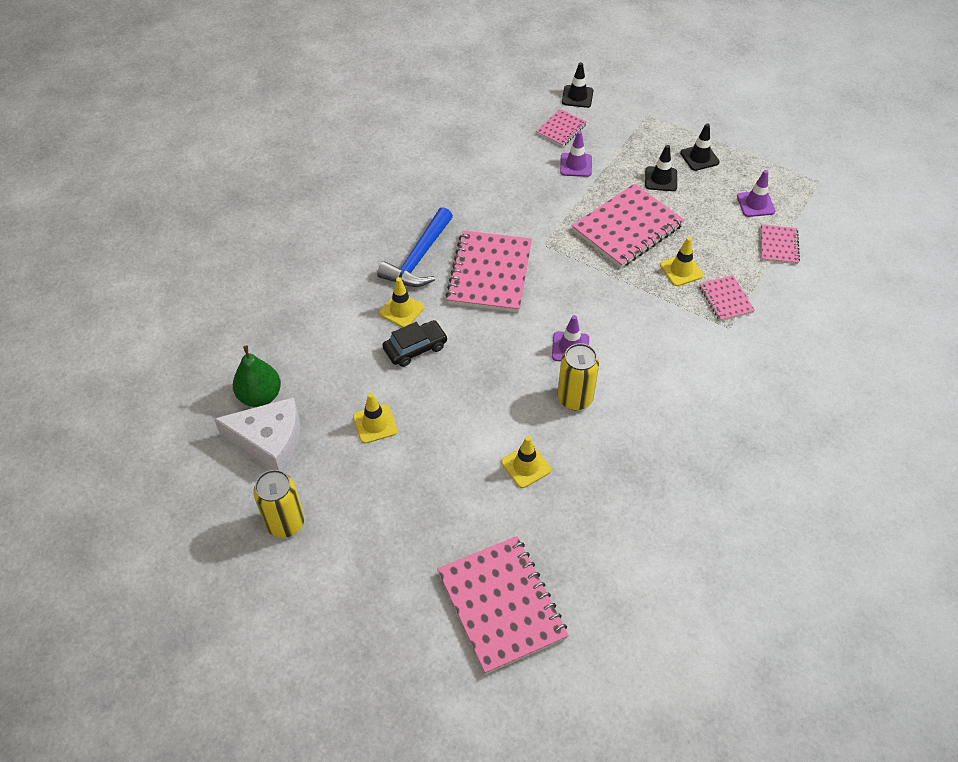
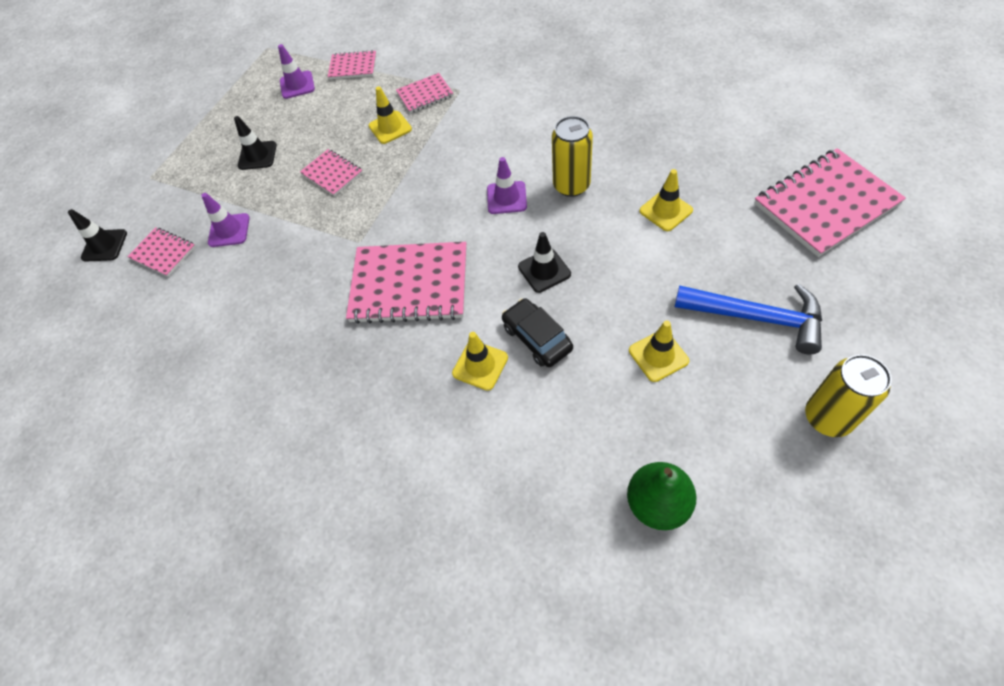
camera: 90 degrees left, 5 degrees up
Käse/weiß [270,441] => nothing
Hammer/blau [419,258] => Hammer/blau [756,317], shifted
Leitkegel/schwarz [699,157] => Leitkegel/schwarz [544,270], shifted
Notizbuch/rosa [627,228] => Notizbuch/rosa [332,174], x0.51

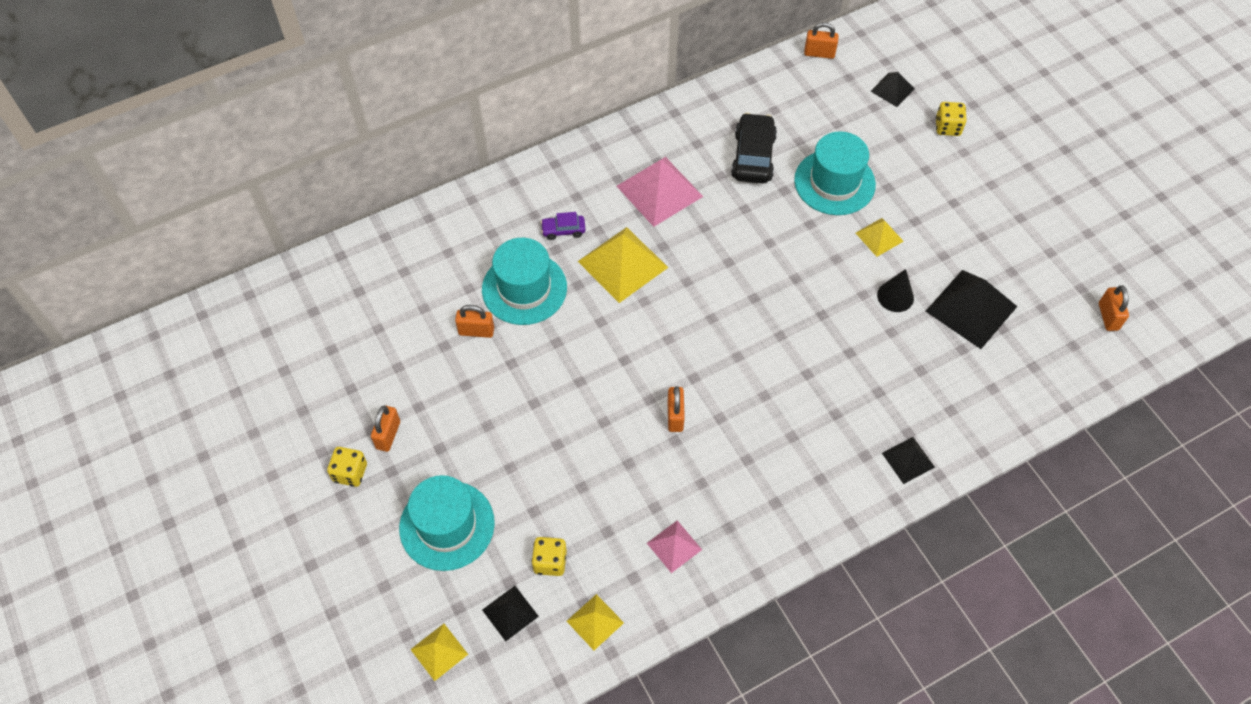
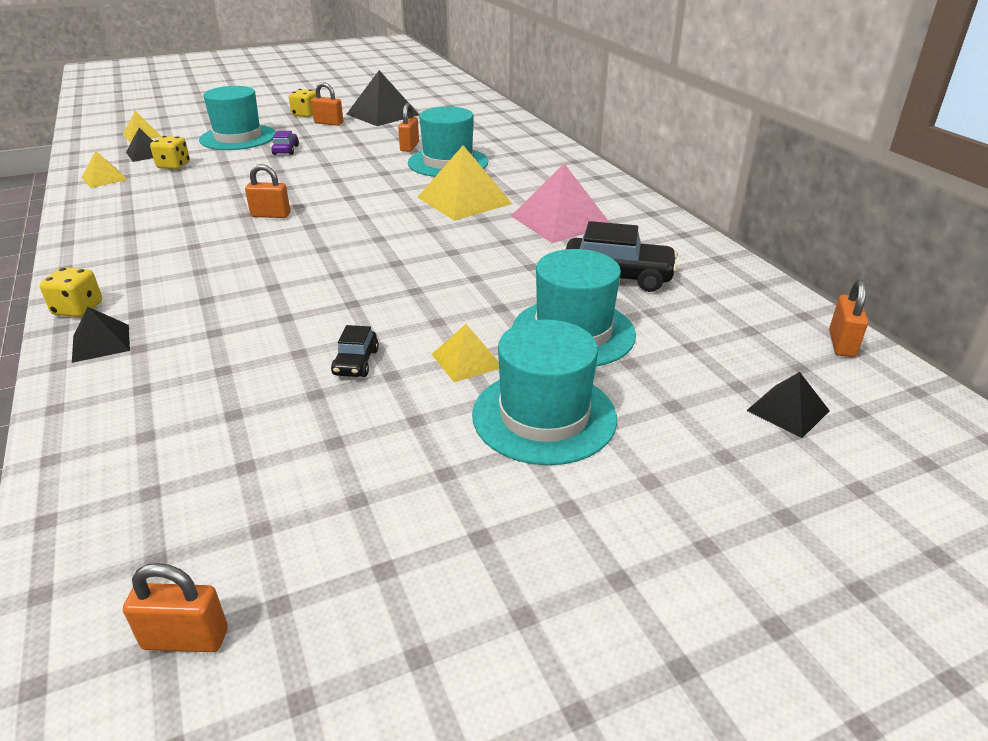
camera: 95 degrees right, 25 degrees down
Pyramide/rosa [674,546] => nothing
nothing => Hut/türkis [544,416]
Auto/lila [563,230] => Auto/lila [286,150], shifted
Pyramide/schwarz [971,308] => Pyramide/schwarz [382,114], shifted
Spielwürfel/gelb [947,127] => Spielwürfel/gelb [78,309], shifted
Kegel/schwarz [895,296] => Auto/schwarz [356,362]

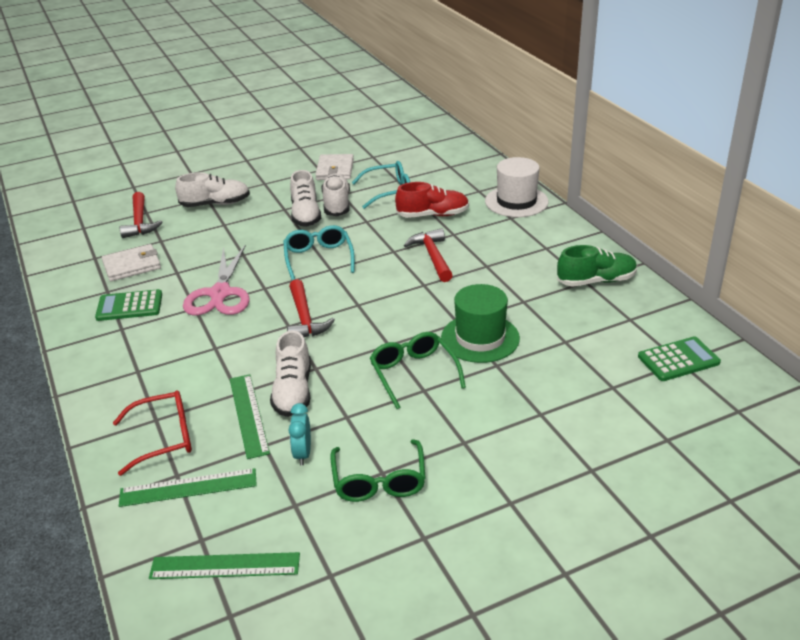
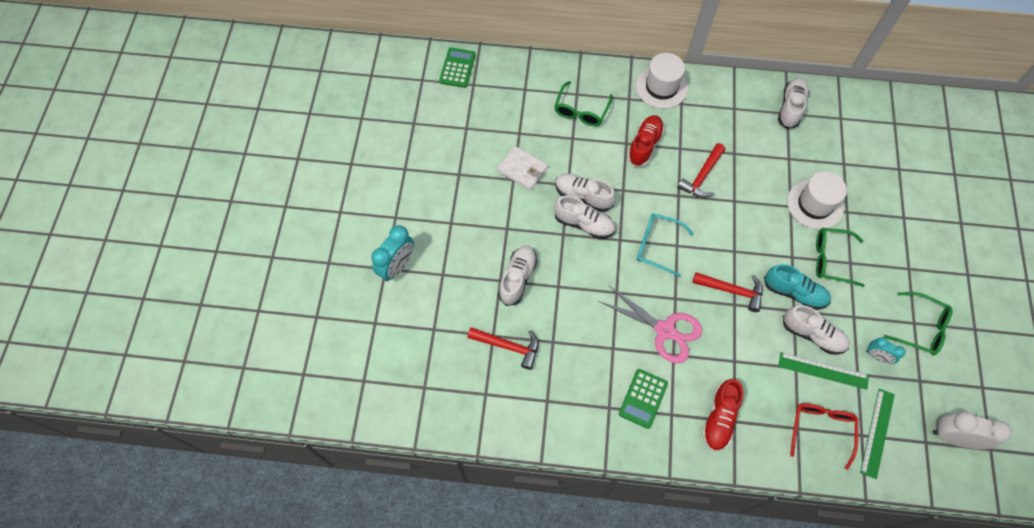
camera: 60 degrees left, 30 degrees up
Geldbörse/weiß [132,265] => nothing
Brille/türkis [389,191] => nothing
nothing => Wecker/türkis [397,266]
nothing => Brille/grün [581,110]
nothing => Schuh/rot [719,419]
nothing => Schuh/türkis [794,292]
Taschenrechner/grün [678,360] => Taschenrechner/grün [457,68], shifted
Lineal/grün [225,566] => Wecker/weiß [953,437]
Hut/grün [480,338] => Hut/weiß [815,204]
Schuh/grün [596,281] => Schuh/weiß [791,107]
Hammer/rot [432,256] => Hammer/rot [702,176], 75 degrees counterclockwise

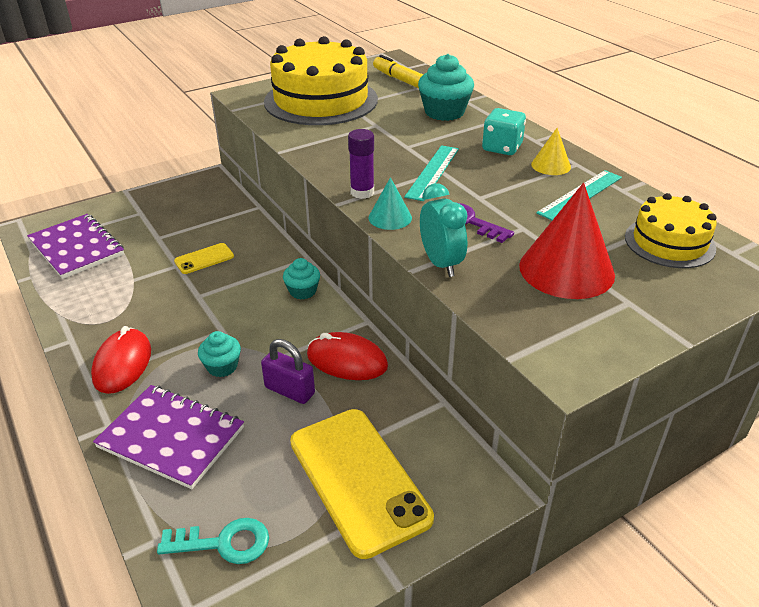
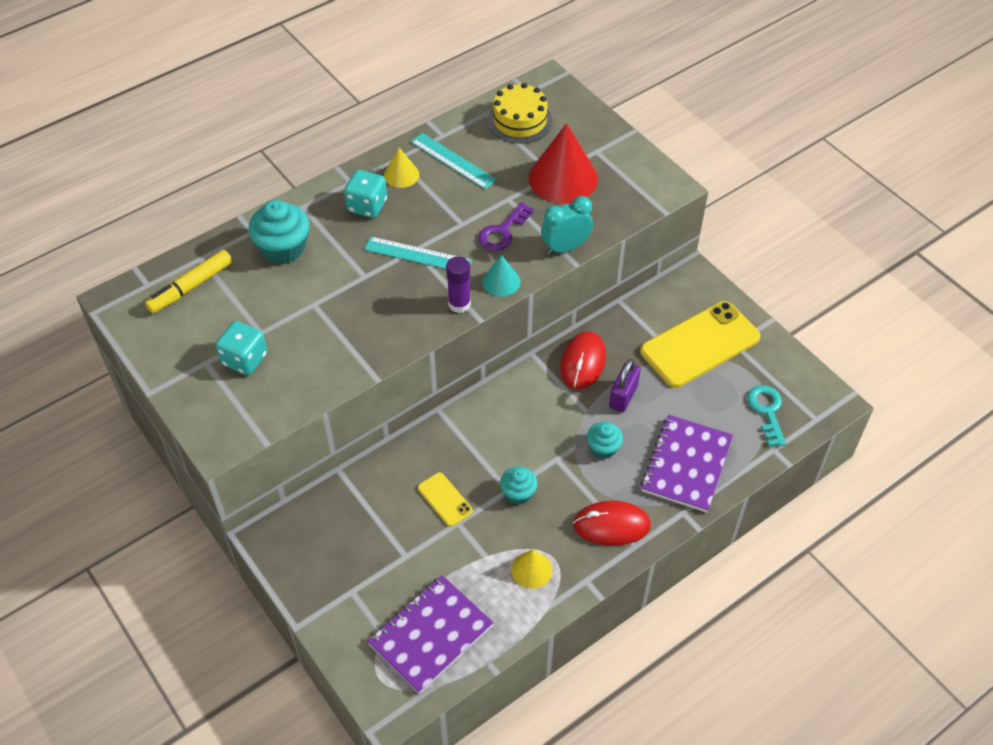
camera: 95 degrees left, 15 degrees up
nothing => Kegel/gelb [531,569]
Muffin/türkis [302,291] => Muffin/türkis [518,493], shifted
Kuchen/gelb [321,100] => Spielwürfel/türkis [244,359]

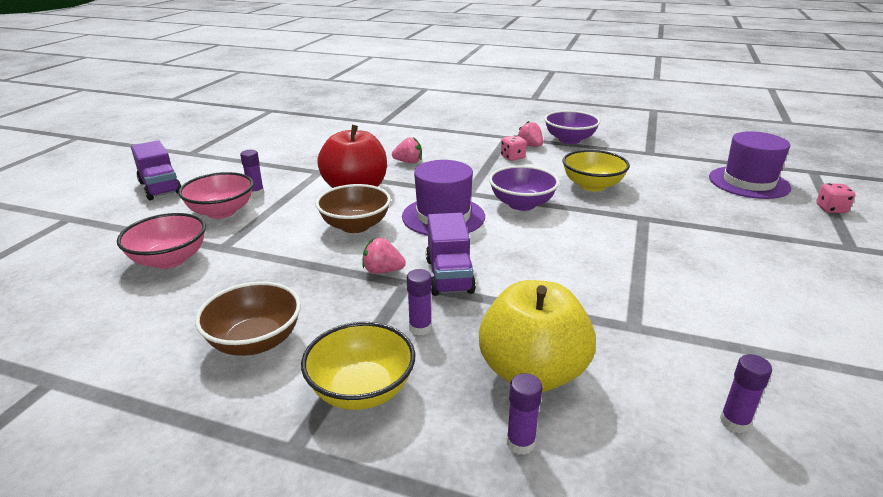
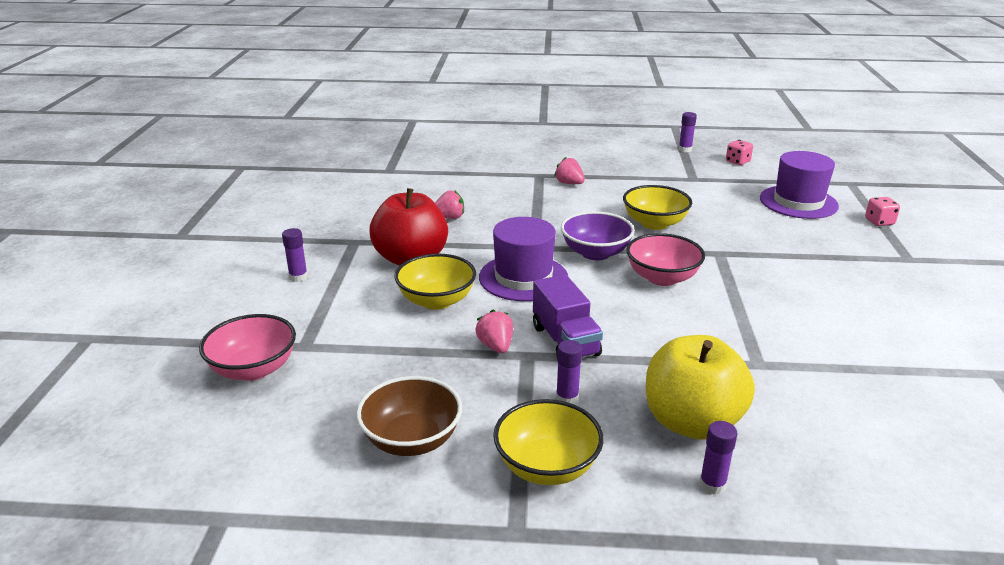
camera: 15 degrees left, 0 degrees up
Lastwagen/lila [160,188] => nothing
Schüssel/lila [569,140] => nothing
Schüssel/rosa [221,212] => Schüssel/rosa [662,278], shifted
Spielwürfel/rosa [512,157] => Spielwürfel/rosa [737,162], shifted
Klebestift/lila [734,422] => Klebestift/lila [685,149], shifted
Schüssel/braun [355,226] => Schüssel/gelb [436,301]
Erdbeere/rosa [382,271] => Erdbeere/rosa [495,346], 75 degrees clockwise

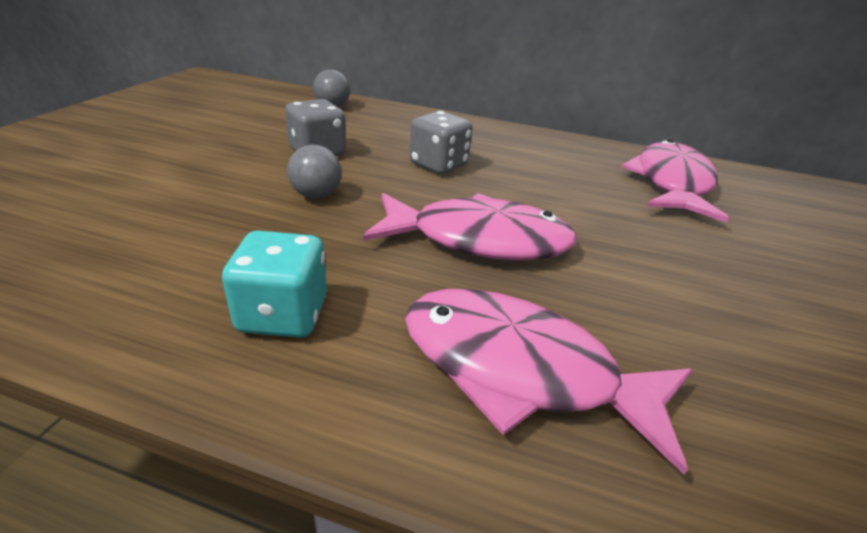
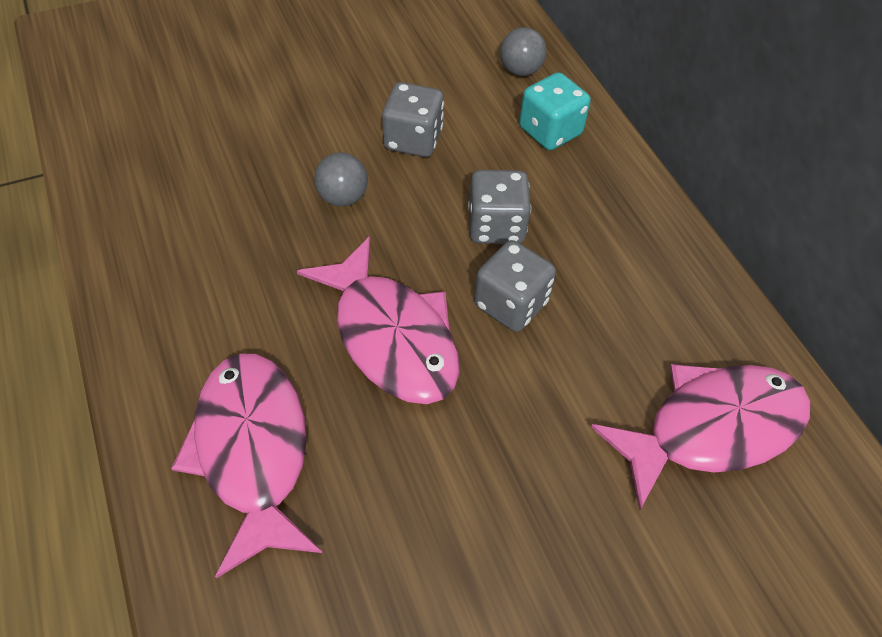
camera: 50 degrees right, 20 degrees up
nothing => Spielwürfel/grau [511,304]
Spielwürfel/türkis [283,314] => Spielwürfel/türkis [550,131], shifted

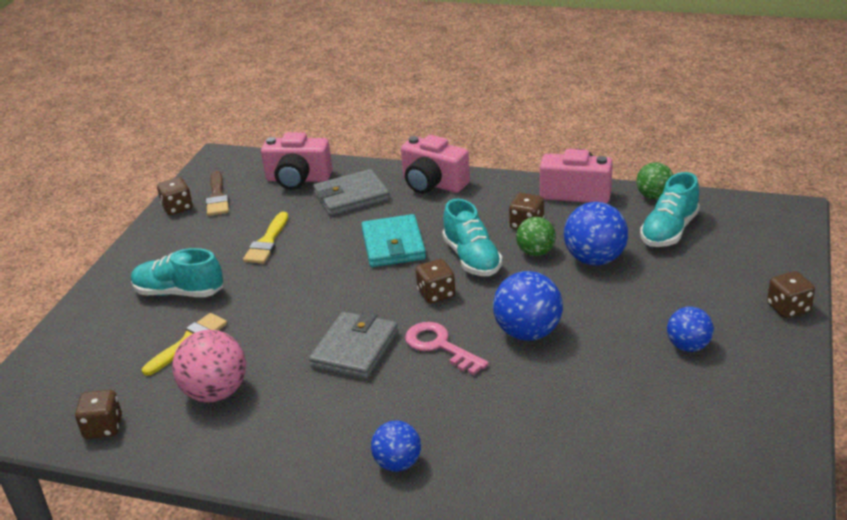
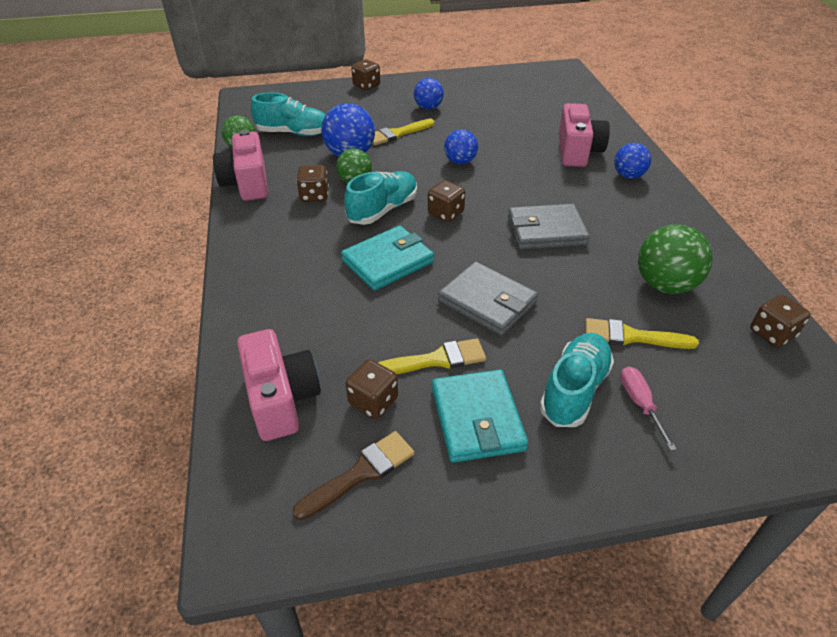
camera: 120 degrees left, 10 degrees up
Schlüssel/rosa [440,346] => nothing
nothing => Pinsel/gelb [397,134]
nothing => Geldbörse/türkis [477,418]
nothing => Schraubenzieher/rosa [640,404]
Spielwürfel/braun [177,208] => Spielwürfel/braun [373,401], shifted
Geldbörse/grau [351,197] => Geldbörse/grau [487,302], shifted
Kamera/rosa [433,184] => Kamera/rosa [577,151], shifted
Ball/rosa [216,392] => Ball/grün [665,285]
Schuh/türkis [179,292] => Schuh/türkis [574,390], 135 degrees counterclockwise
Ball/blau [528,332] => Ball/blau [460,162], x0.63

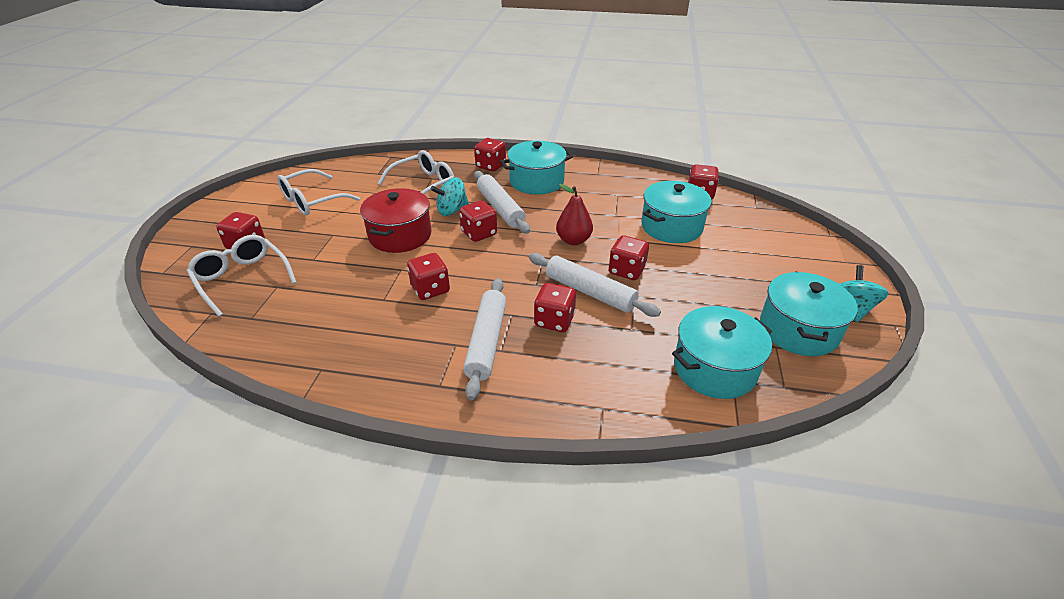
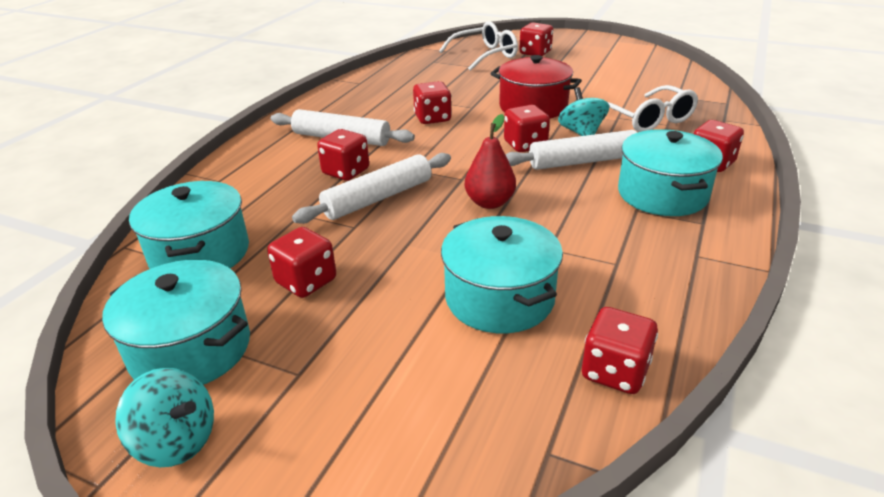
camera: 105 degrees right, 5 degrees down
Brille/weiß [312,201] => nothing
Spielwürfel/rot [626,271] => Spielwürfel/rot [306,281], shifted

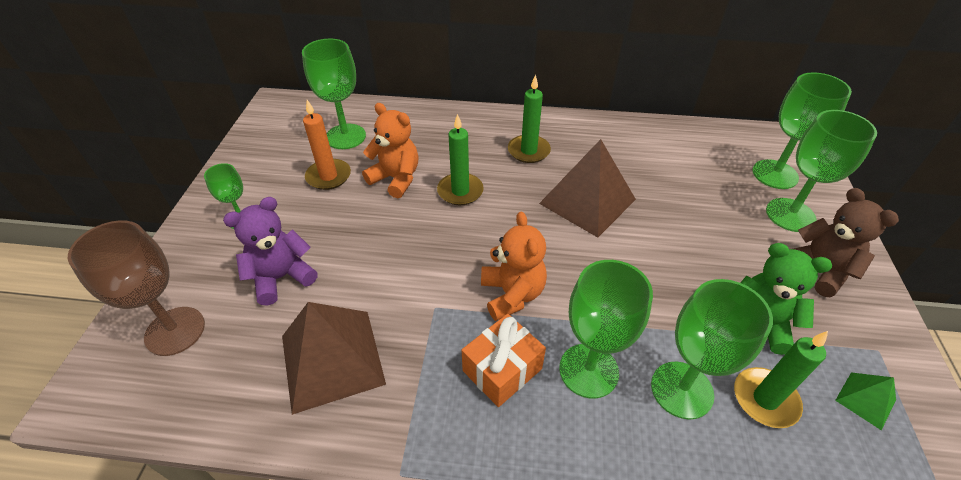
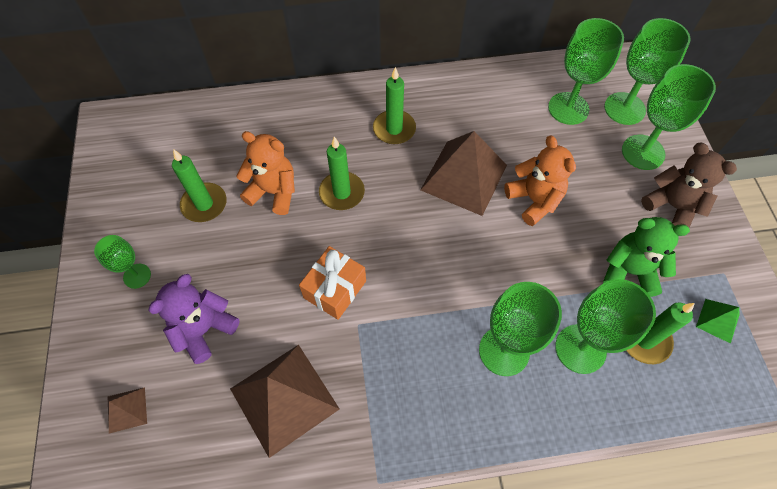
camera: 15 degrees left, 15 degrees up
Kelch/grün [345,136] => Kelch/grün [568,108], shifted
Geschenk/orange [502,370] => Geschenk/orange [335,289], shifted
Teddybär/orange [512,294] => Teddybär/orange [534,200], shifted
Kelch/braun [175,331] => Pyramide/braun [127,410]
Kerze/orange [328,176] => Kerze/grün [204,204]

